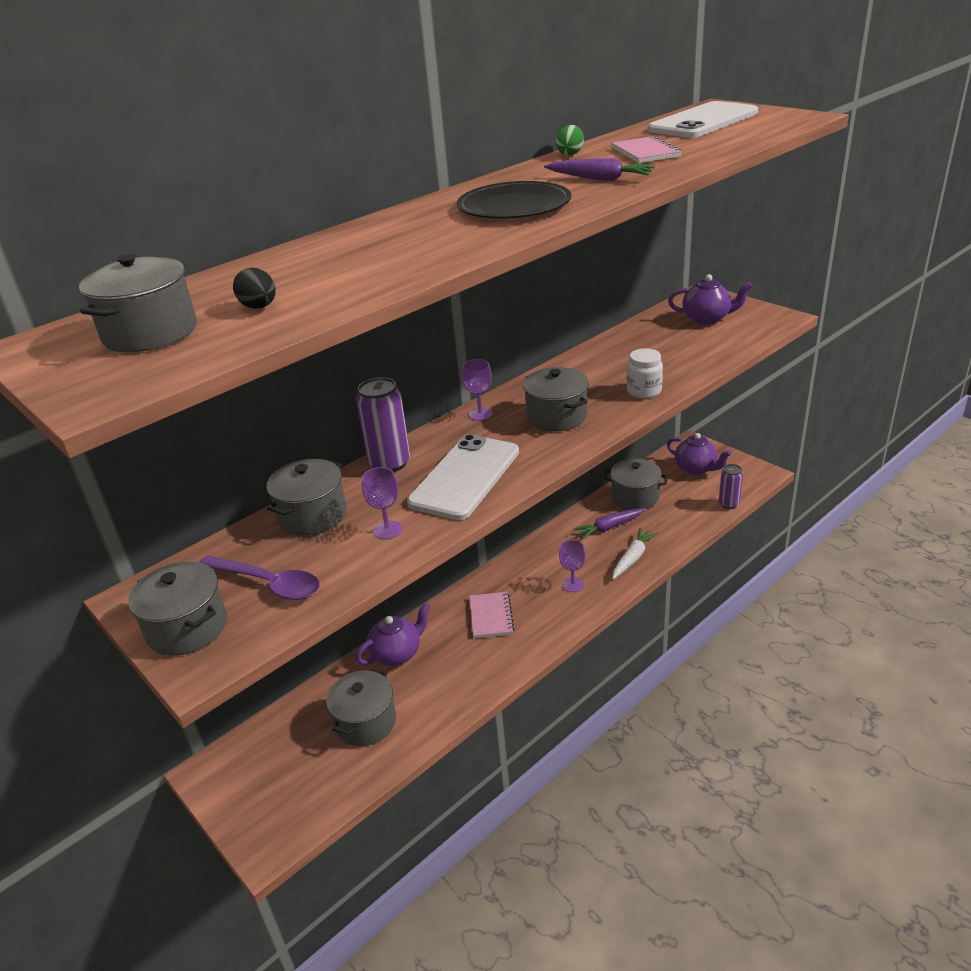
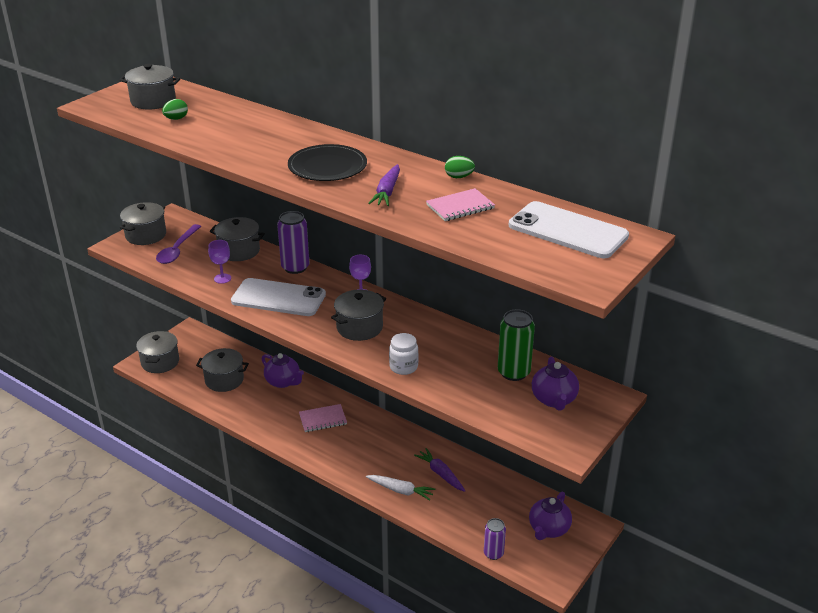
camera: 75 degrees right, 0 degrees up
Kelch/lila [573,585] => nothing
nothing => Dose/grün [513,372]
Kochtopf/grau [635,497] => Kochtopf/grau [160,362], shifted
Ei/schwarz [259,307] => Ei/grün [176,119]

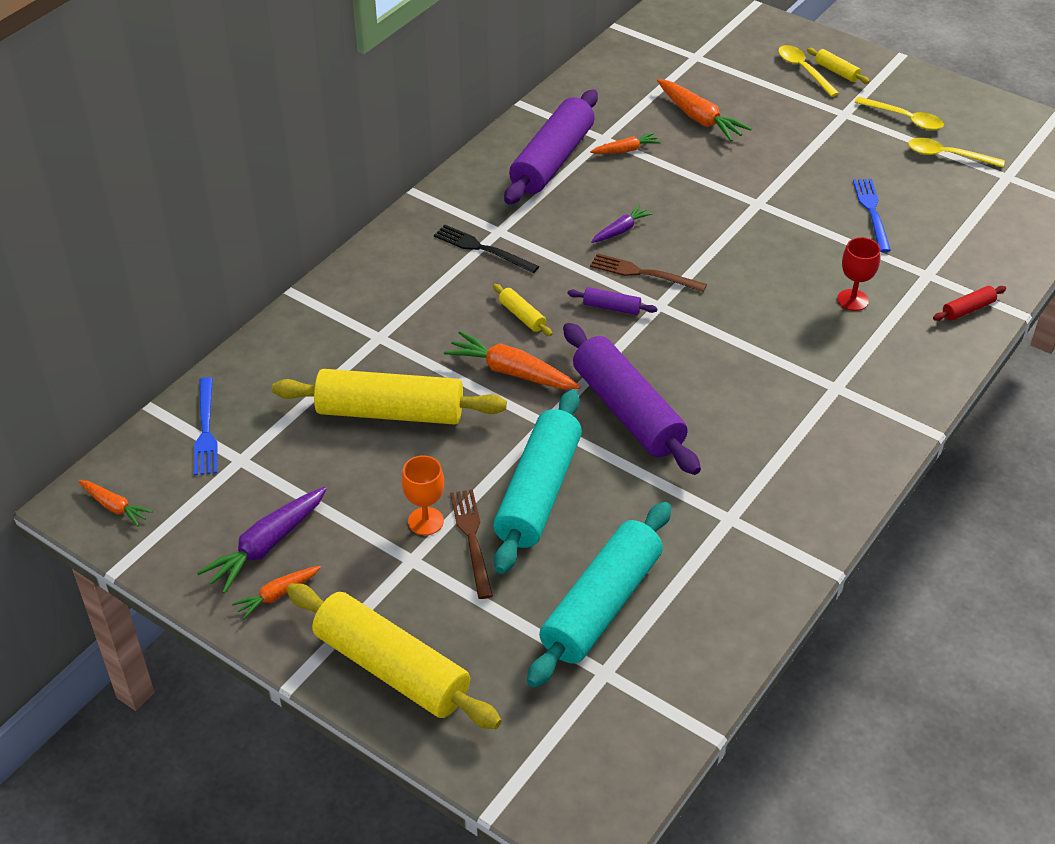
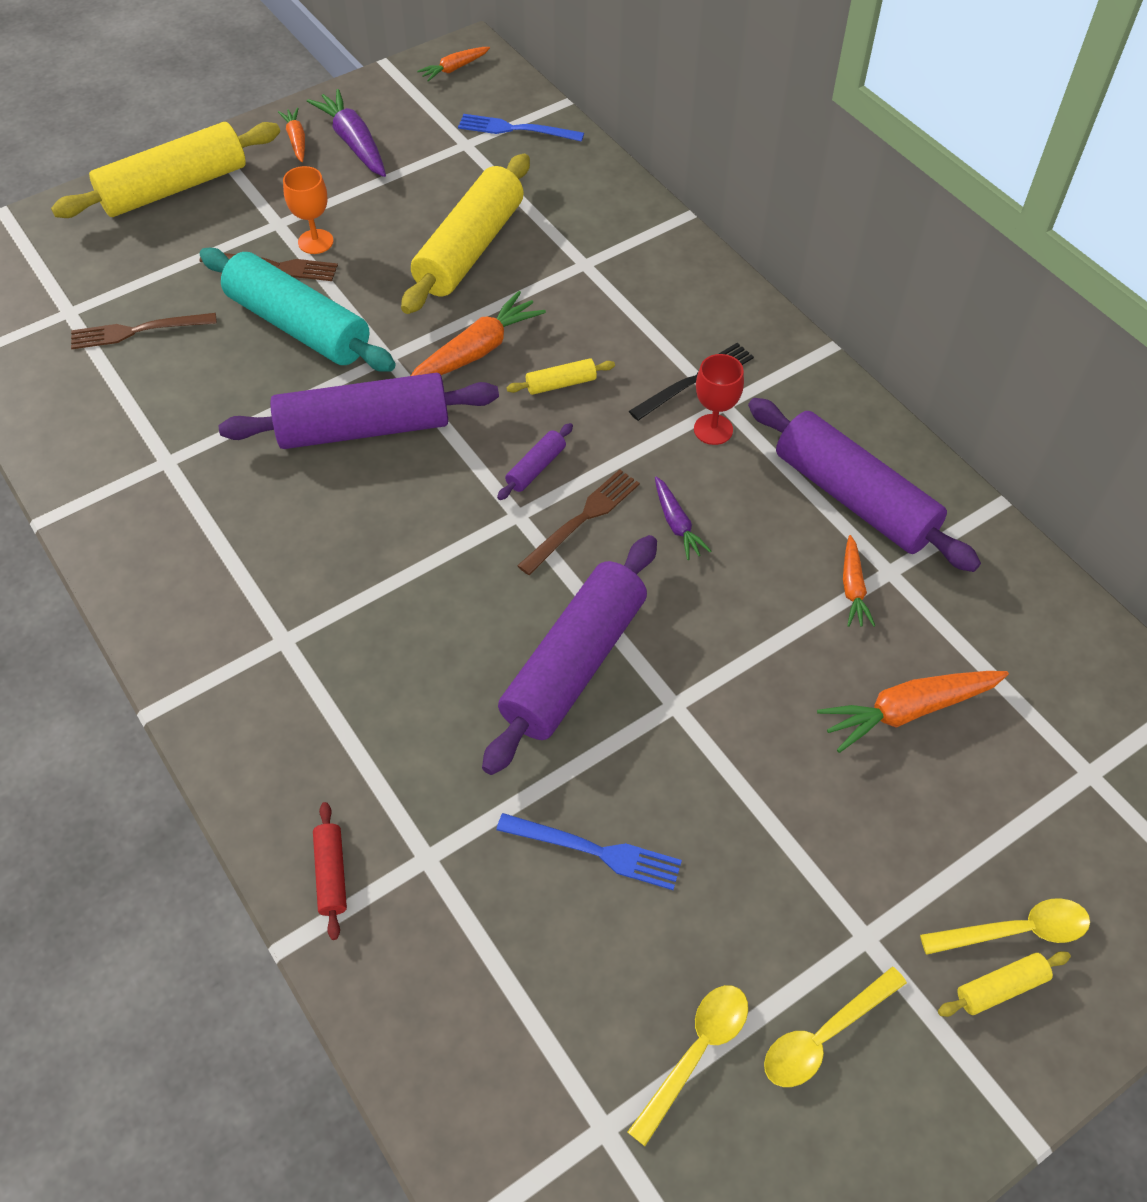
camera: 110 degrees right, 10 degrees up
nothing => Nudelholz/lila [573,663]
Kelch/rot [852,300] => Kelch/rot [713,429], shifted
Nudelholz/türkis [601,605] => Gabel/braun [138,331]

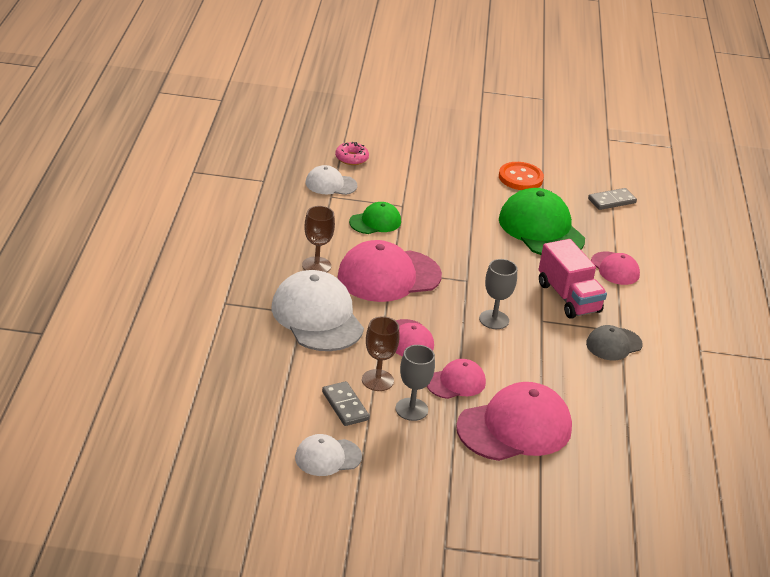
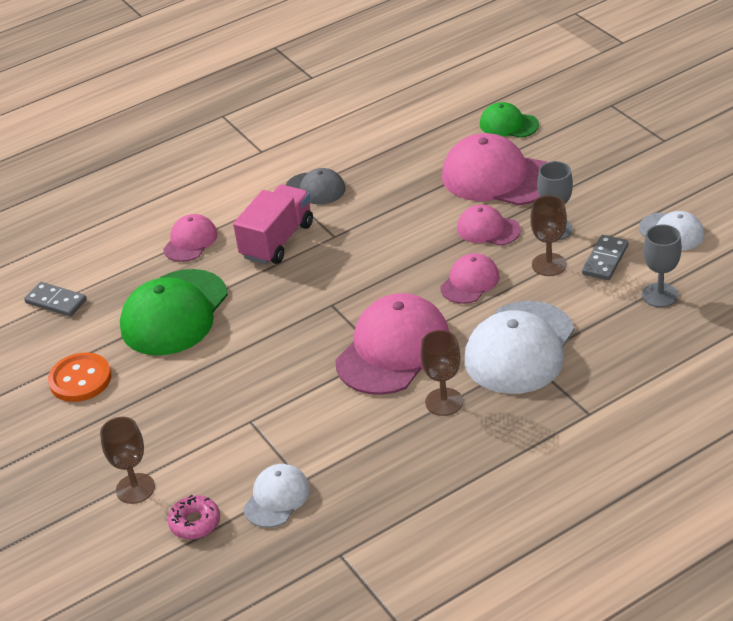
camera: 120 degrees left, 5 degrees up
nothing => Kelch/braun [135,488]
Kappe/grün [375,222] => Kappe/grün [508,124], shifted
Kelch/grau [494,320] => Kelch/grau [660,295], shifted
Kappe/weiß [330,184] => Kappe/weiß [276,498], 120 degrees counterclockwise
Kappe/rosa [389,276] => Kappe/rosa [393,350], 90 degrees counterclockwise

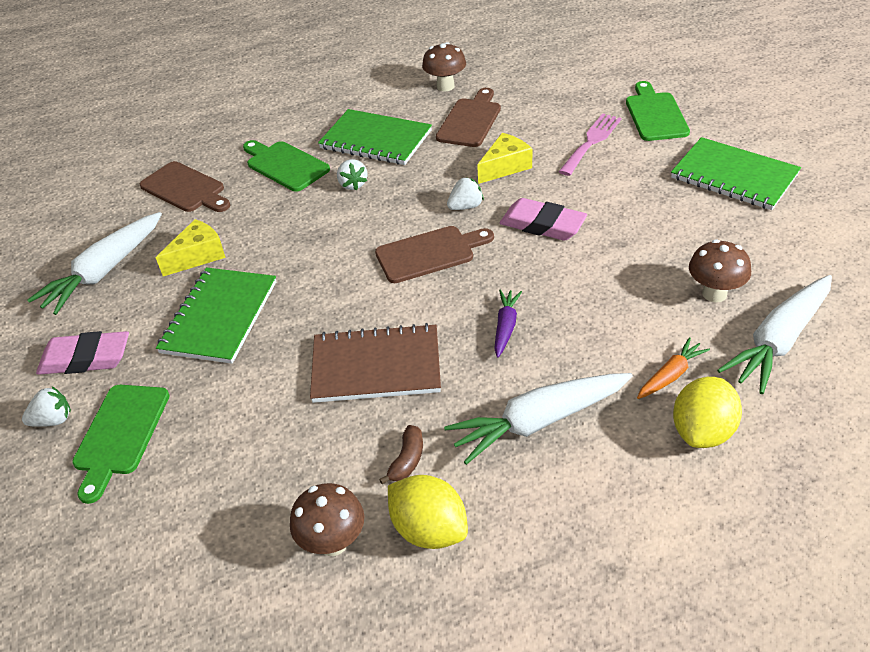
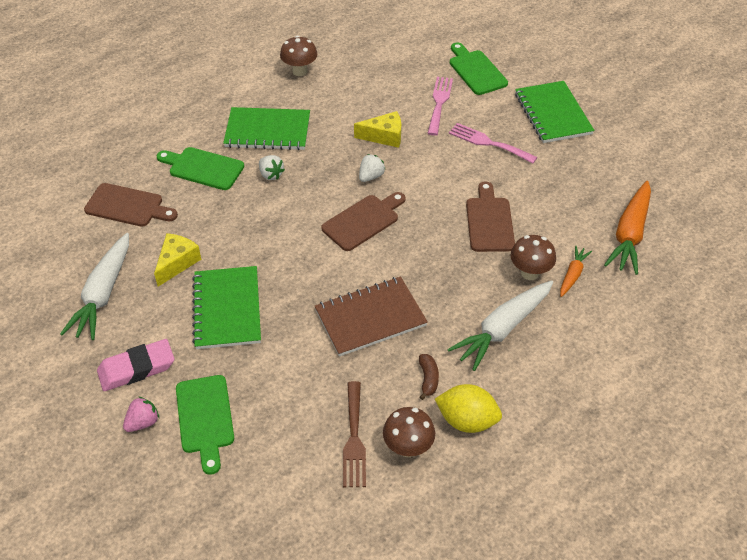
camera: 25 degrees left, 5 degrees up
Karotte/lila [505,327] => nothing
Radiergummi/rosa [542,225] => nothing
Zitrone/gelb [702,431] => nothing
nothing => Gabel/braun [354,439]
nothing => Gabel/rosa [488,143]
Schneidebrett/braun [470,120] => Schneidebrett/braun [489,221], shifted
Pilz/braun [714,294] => Pilz/braun [530,273], shifted
Erdbeere/weiß [53,420] => Erdbeere/rosa [143,422]
Karotte/weiß [779,341] => Karotte/orange [630,234]
Käse/gelb [505,167] => Käse/gelb [384,136], 60 degrees clockwise
Notizbuch/grün [734,176] => Notizbuch/grün [553,114], 60 degrees clockwise

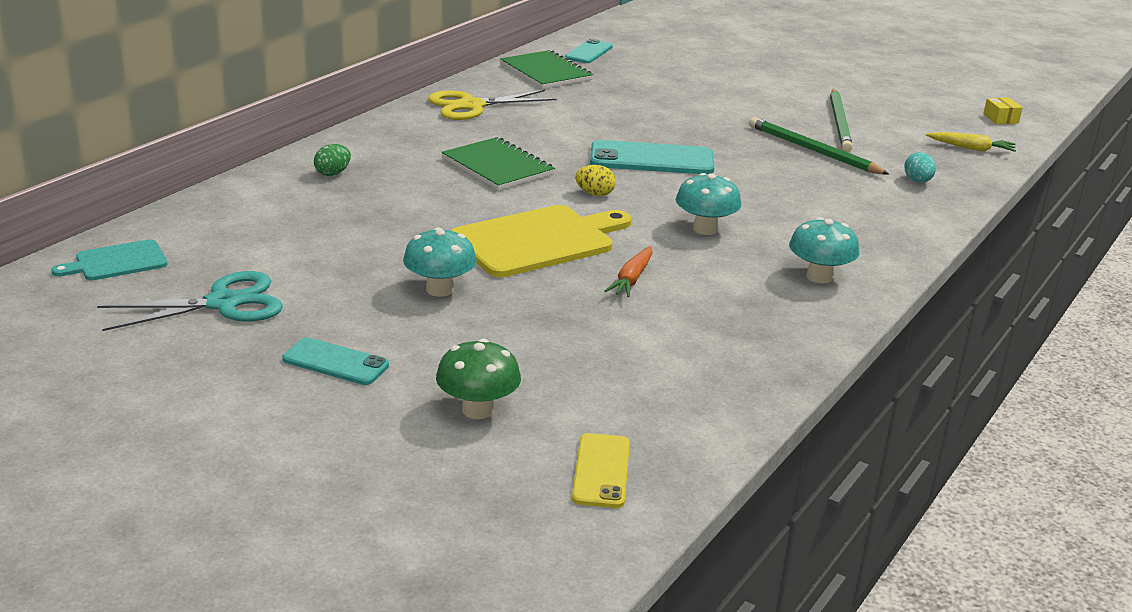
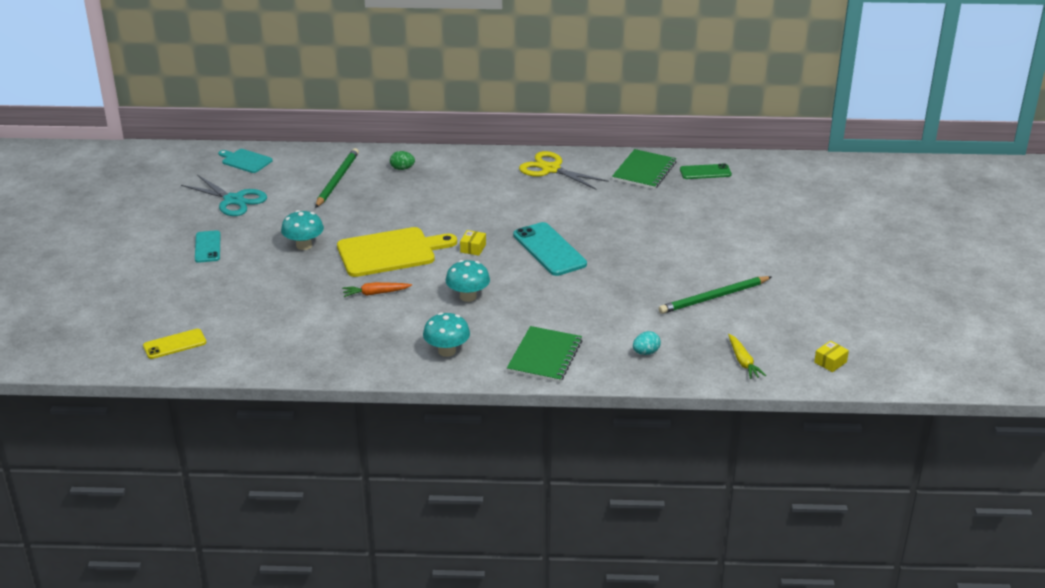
camera: 60 degrees right, 5 degrees up
Pilz/grün [477,410] => nothing
Notizbuch/grün [497,166] => Notizbuch/grün [544,356], shifted
Bleistift/grün [813,150] => Bleistift/grün [337,180], shifted
Ei/gelb [595,194] => Schachtel/gelb [473,248]
Handy/türkis [588,52] => Handy/grün [705,172]
Schneidebrett/gelb [538,240] => Schneidebrett/gelb [390,252], 45 degrees counterclockwise

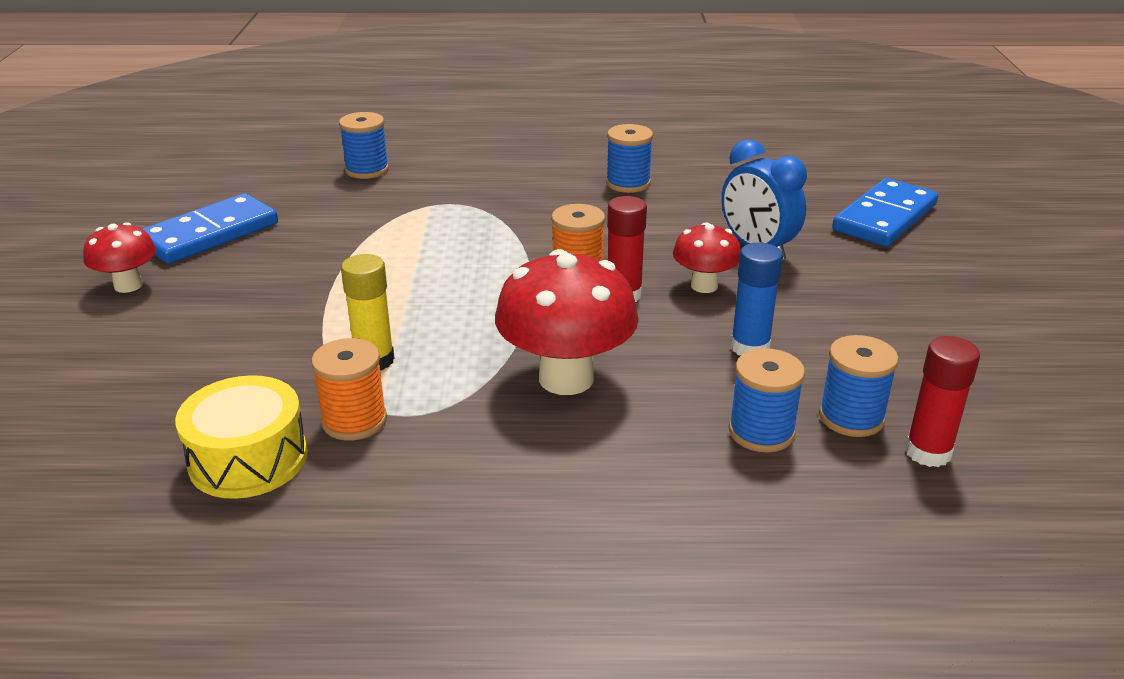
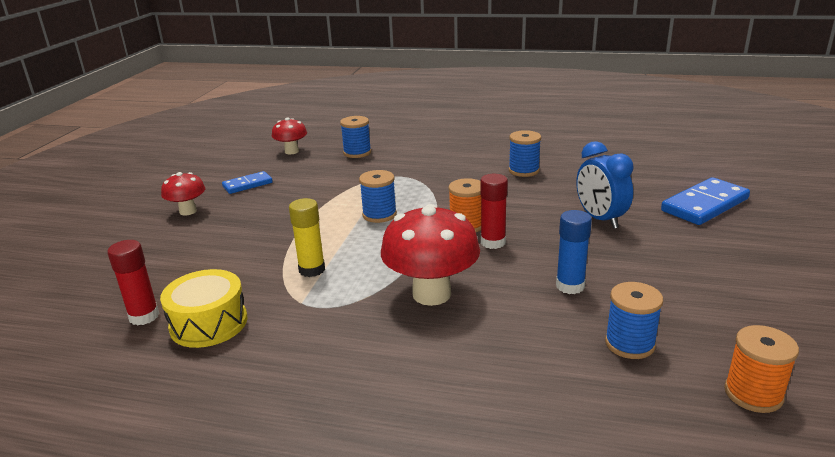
camera: 15 degrees right, 5 degrees down
Garnrolle/orange [354,421] => Garnrolle/orange [753,394], shifted
Pilz/rot [704,286] => Pilz/rot [291,151], shifted
Garnrolle/blau [761,432] => Garnrolle/blau [379,215], shifted
Klebestift/rot [928,452] => Klebestift/rot [144,316], shifted
Dominostein/blau [210,234] => Dominostein/blau [247,184], x0.58

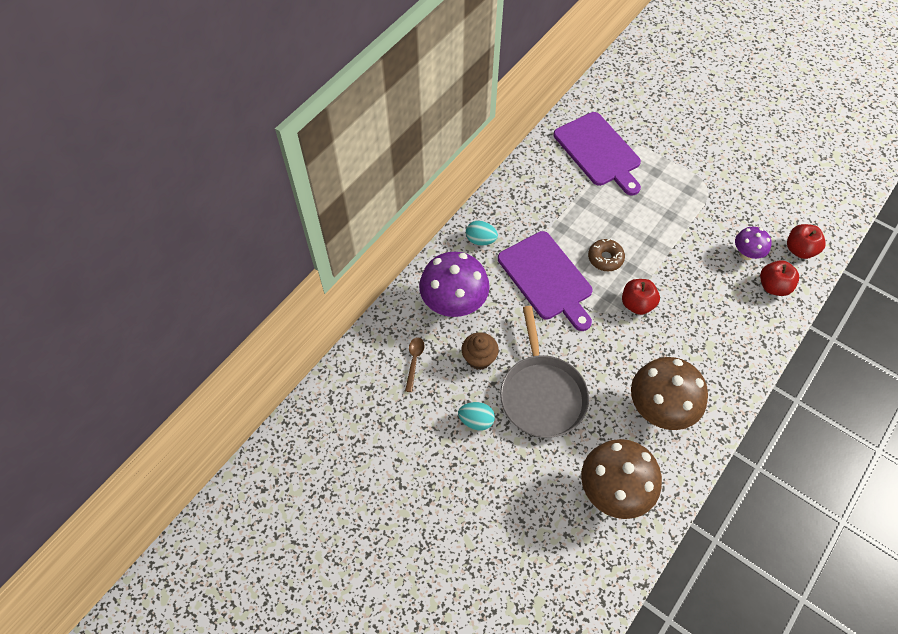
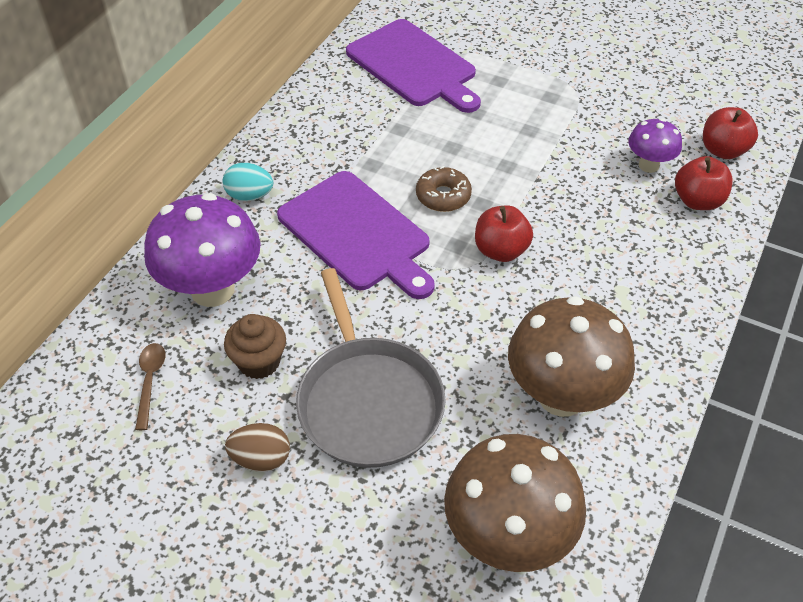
camera: 10 degrees left, 10 degrees down
Ei/türkis [476,421] => Ei/braun [261,459]

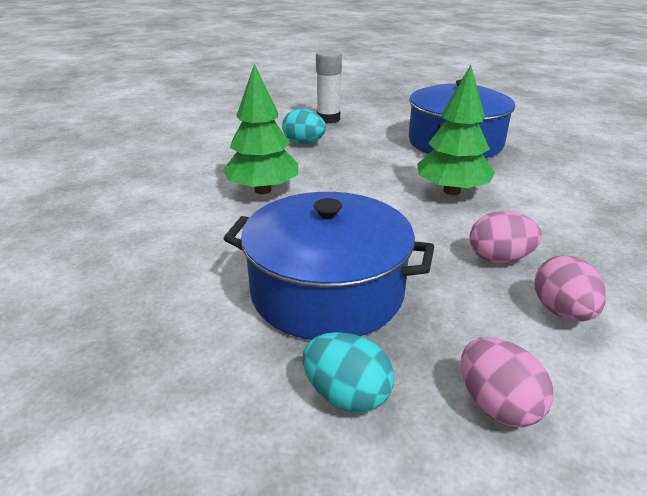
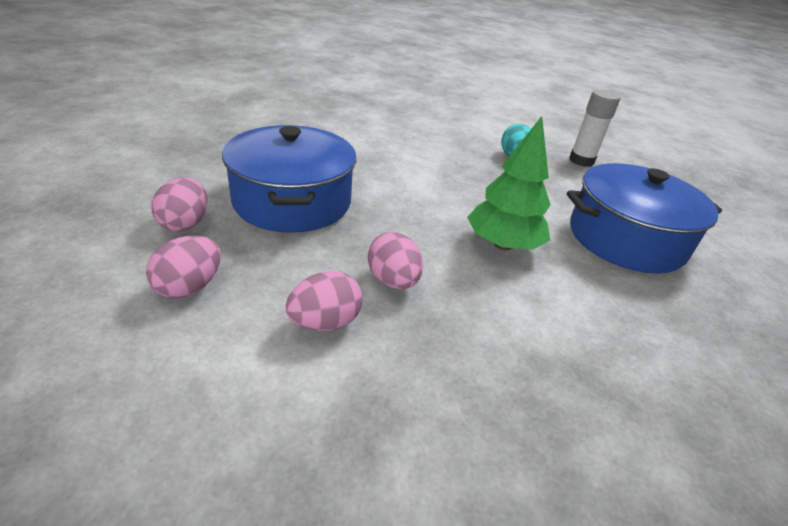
camera: 60 degrees right, 5 degrees up
Baum/grün [263,190] => nothing
Ei/türkis [346,395] => Ei/rosa [185,223]

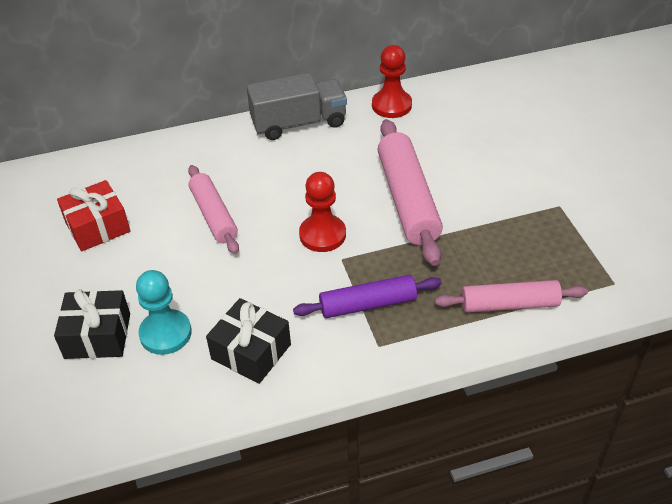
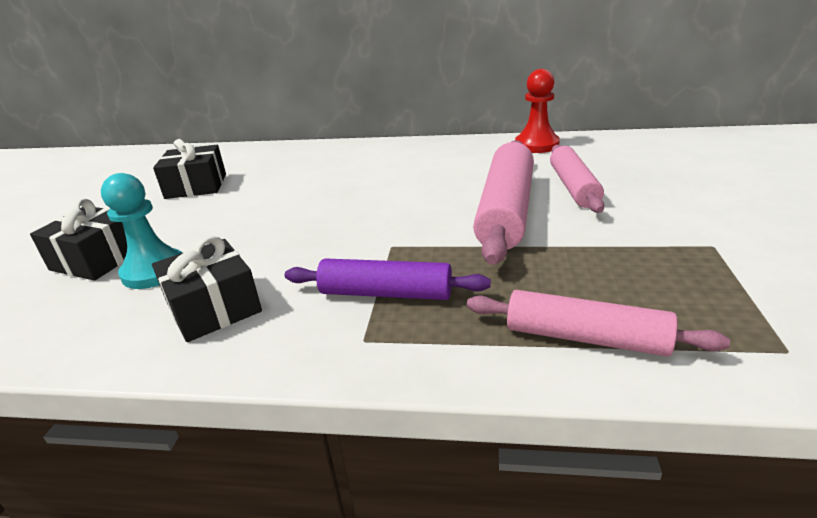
camera: 25 degrees right, 15 degrees down
Lastwagen/grau [299,123] => nothing
Bauer/rot [322,235] => nothing
Nudelholz/rosa [213,216] => Nudelholz/rosa [573,187], shifted
Geschenk/rot [97,227] => Geschenk/schwarz [196,186]

